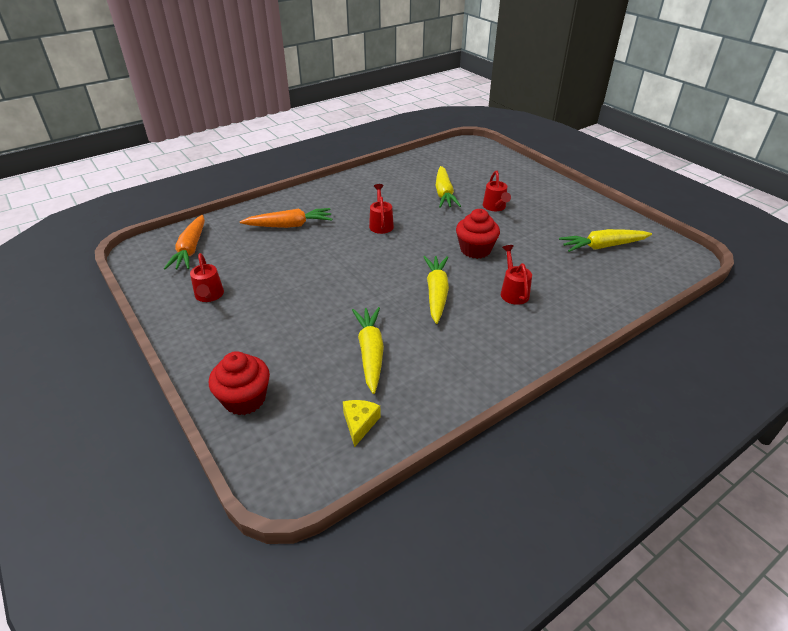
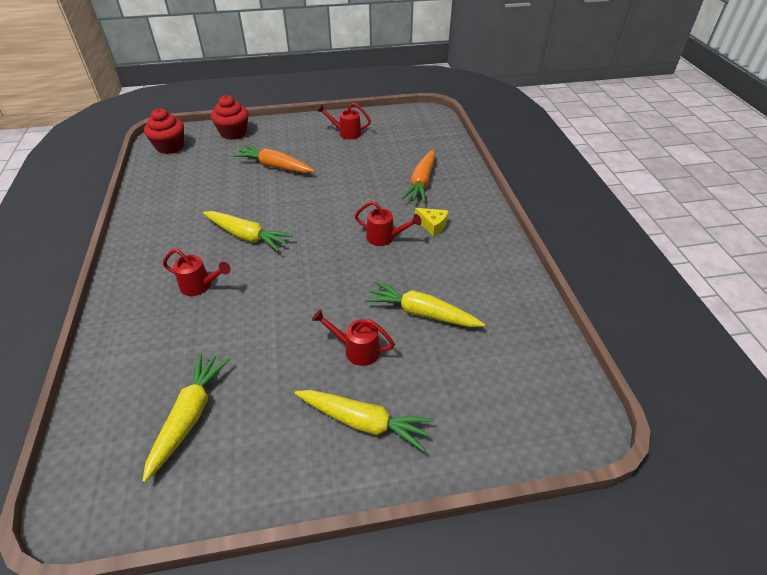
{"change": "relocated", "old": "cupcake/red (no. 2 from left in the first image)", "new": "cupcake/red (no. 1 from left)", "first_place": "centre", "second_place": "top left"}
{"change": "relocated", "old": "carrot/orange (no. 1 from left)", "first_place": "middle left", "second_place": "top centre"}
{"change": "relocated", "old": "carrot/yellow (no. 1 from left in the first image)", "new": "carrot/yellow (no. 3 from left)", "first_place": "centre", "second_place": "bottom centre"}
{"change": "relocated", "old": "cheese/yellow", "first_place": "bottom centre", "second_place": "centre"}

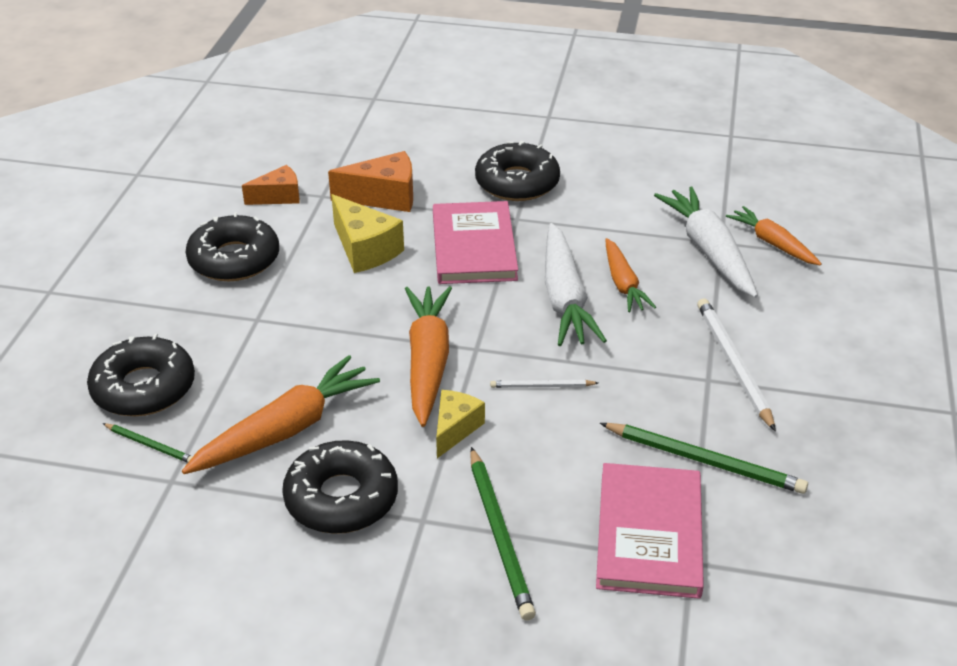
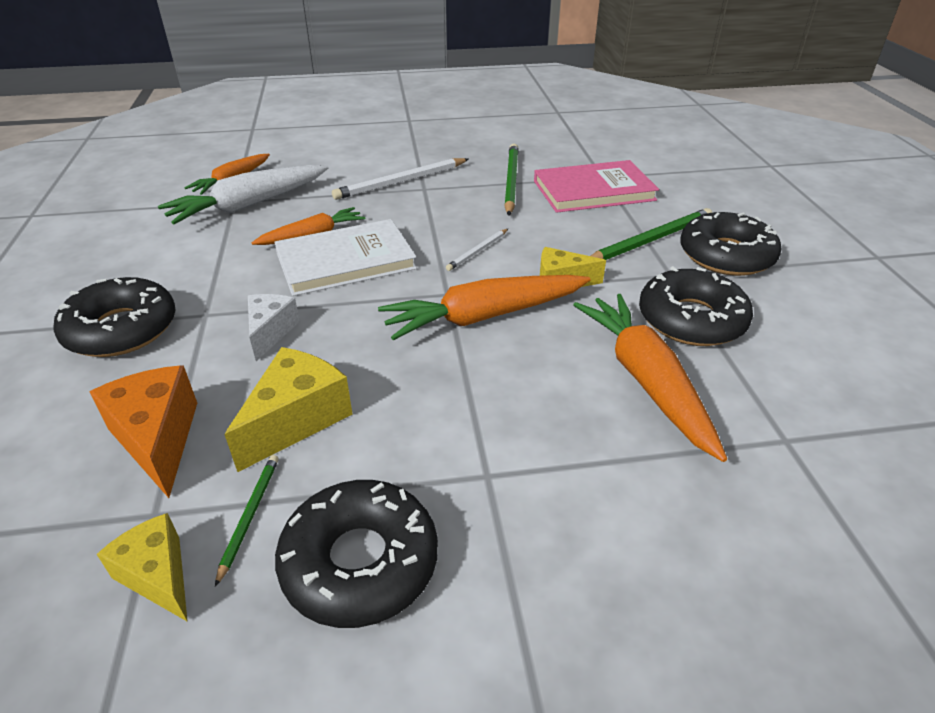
{"change": "colour", "old": "cheese/orange (no. 1 from left)", "new": "cheese/yellow (no. 1 from left)", "first_place": "top left", "second_place": "bottom left"}
{"change": "relocated", "old": "pencil/green (no. 1 from left)", "first_place": "middle left", "second_place": "bottom left"}
{"change": "exchanged", "old": "book/pink (no. 1 from left)", "new": "cheese/white", "first_place": "centre", "second_place": "middle left"}
{"change": "exchanged", "old": "carrot/white (no. 1 from left)", "new": "book/white", "first_place": "centre", "second_place": "centre"}
{"change": "spun", "old": "pencil/white (no. 1 from left in the first image)", "first_place": "centre", "second_place": "centre", "degrees": 60}
{"change": "spun", "old": "carrot/orange (no. 1 from left in the first image)", "first_place": "middle left", "second_place": "middle right", "degrees": 45}
{"change": "relocated", "old": "donut/black (no. 1 from left in the first image)", "new": "donut/black (no. 4 from left)", "first_place": "middle left", "second_place": "middle right"}

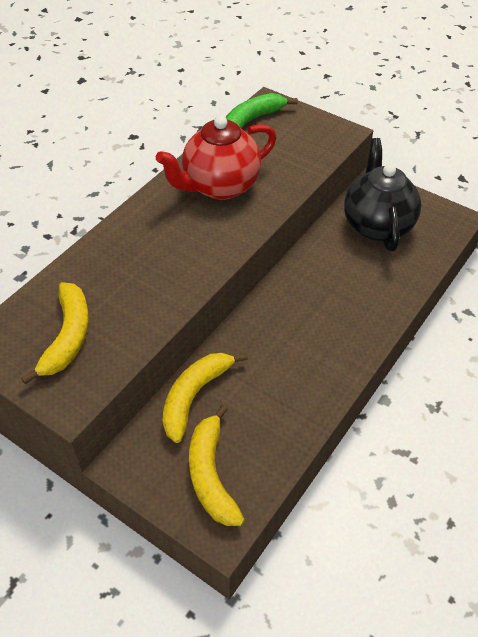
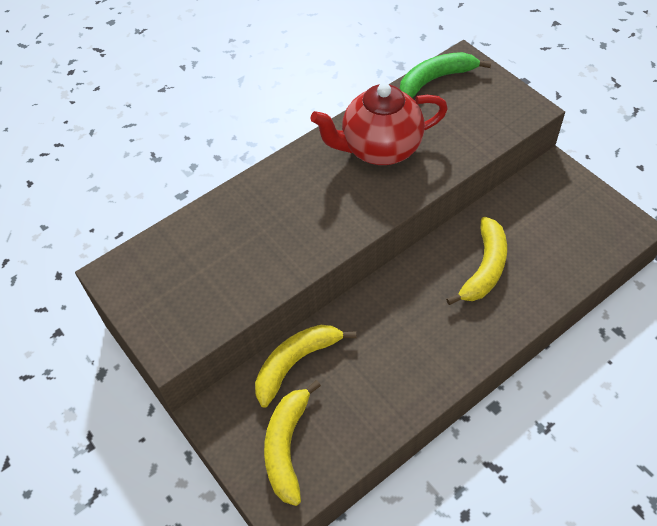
{"change": "relocated", "old": "banana/yellow (no. 1 from left in the first image)", "new": "banana/yellow (no. 3 from left)", "first_place": "middle left", "second_place": "middle right"}
{"change": "missing", "old": "teapot/black", "first_place": "top right"}

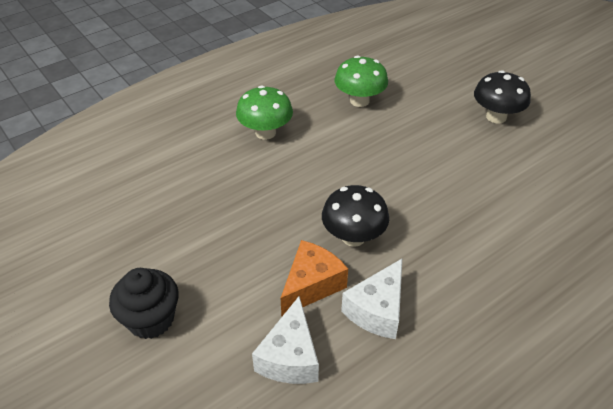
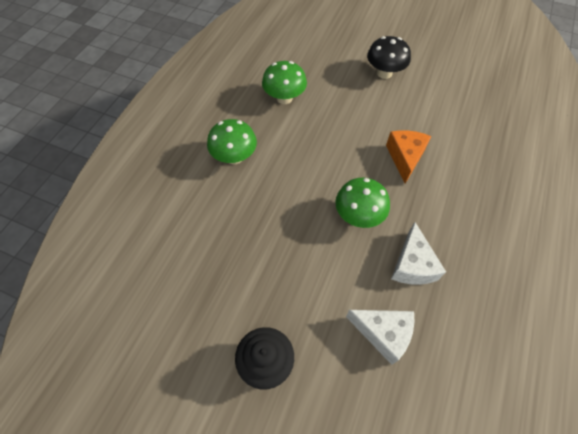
{"change": "colour", "old": "mushroom/black (no. 1 from left)", "new": "mushroom/green (no. 3 from left)", "first_place": "centre", "second_place": "centre"}
{"change": "spun", "old": "cheese/white (no. 1 from left)", "first_place": "bottom centre", "second_place": "bottom centre", "degrees": -45}
{"change": "relocated", "old": "cheese/orange", "first_place": "bottom centre", "second_place": "middle right"}

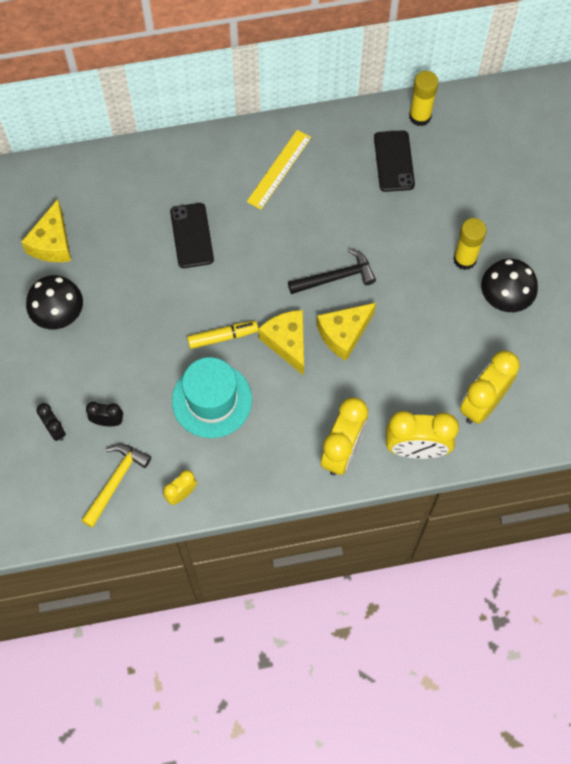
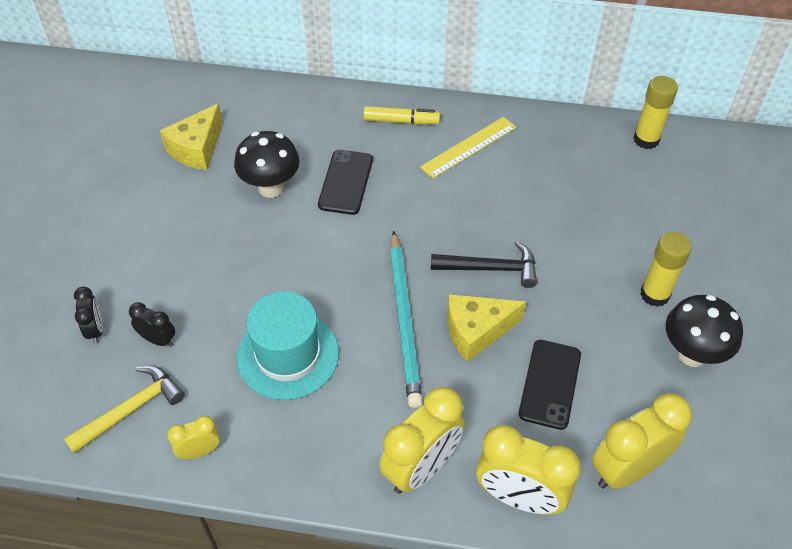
{"change": "relocated", "old": "mushroom/black (no. 1 from left)", "first_place": "middle left", "second_place": "top centre"}
{"change": "relocated", "old": "marker/yellow", "first_place": "centre", "second_place": "top centre"}
{"change": "exchanged", "old": "cheese/yellow (no. 2 from left)", "new": "pencil/turquoise", "first_place": "centre", "second_place": "centre"}
{"change": "relocated", "old": "phone/black (no. 2 from left)", "first_place": "top right", "second_place": "bottom right"}

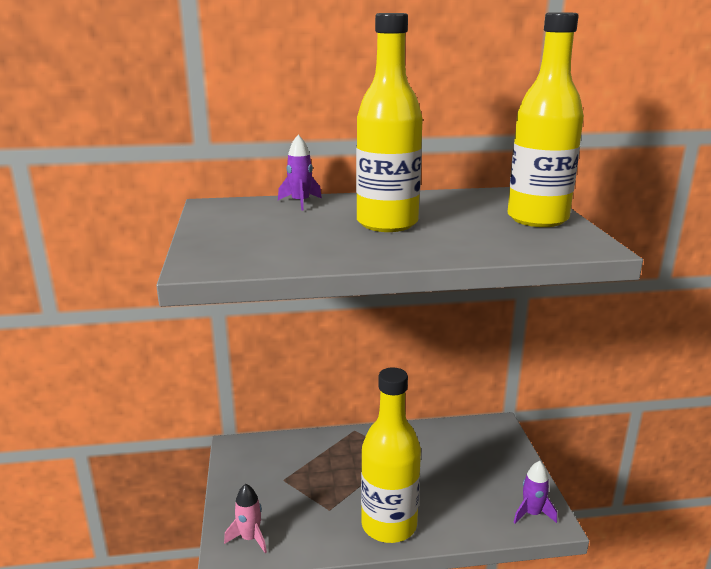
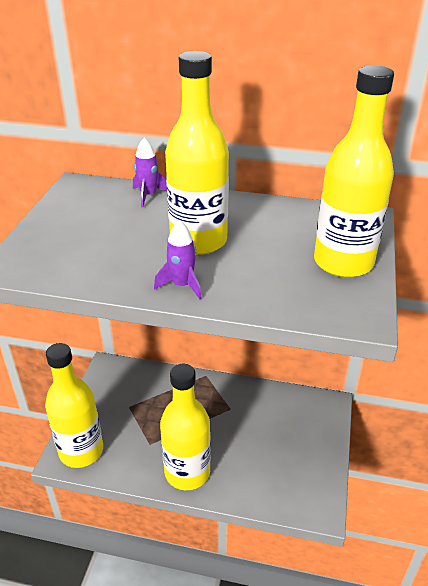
{"change": "exchanged", "old": "rocket/pink", "new": "bottle/yellow (no. 1 from left)", "first_place": "bottom centre", "second_place": "bottom left"}
{"change": "relocated", "old": "rocket/purple (no. 2 from left)", "first_place": "bottom right", "second_place": "centre"}

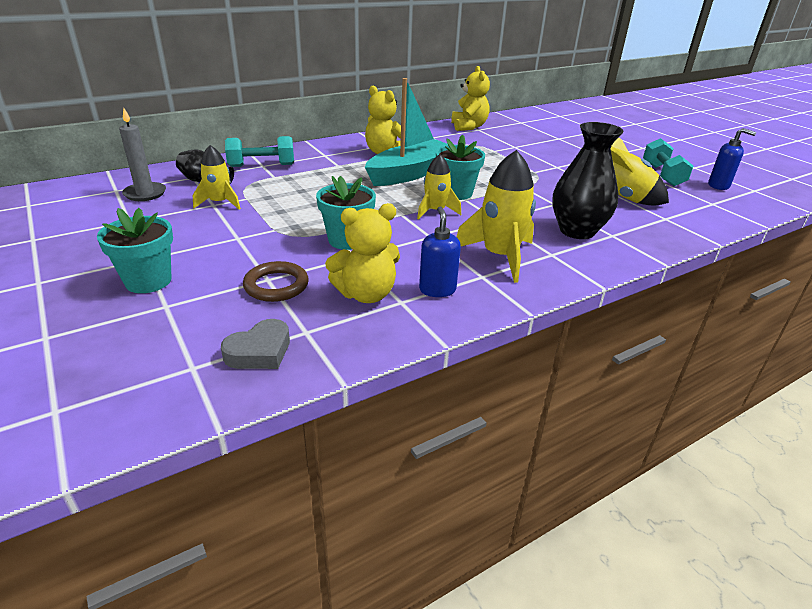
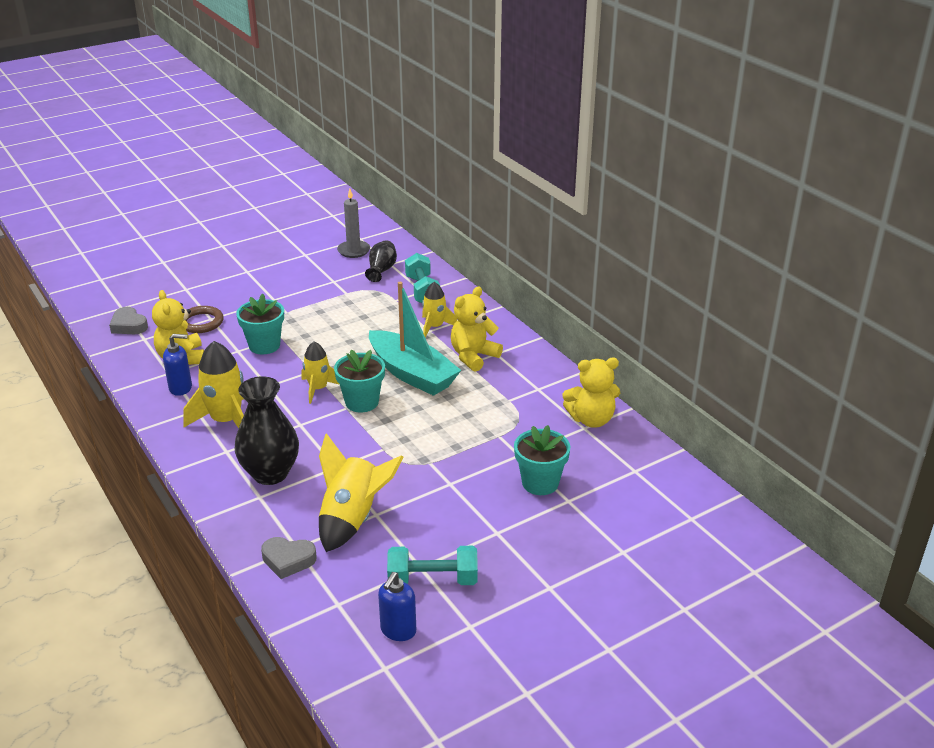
{"change": "appeared", "new": "heart/grey (no. 2 from left)", "second_place": "bottom left"}
{"change": "relocated", "old": "rocket/yellow (no. 1 from left in the first image)", "new": "rocket/yellow (no. 4 from left)", "first_place": "top left", "second_place": "centre"}
{"change": "relocated", "old": "flower pot/turquoise (no. 1 from left in the first image)", "new": "flower pot/turquoise (no. 3 from left)", "first_place": "middle left", "second_place": "centre"}

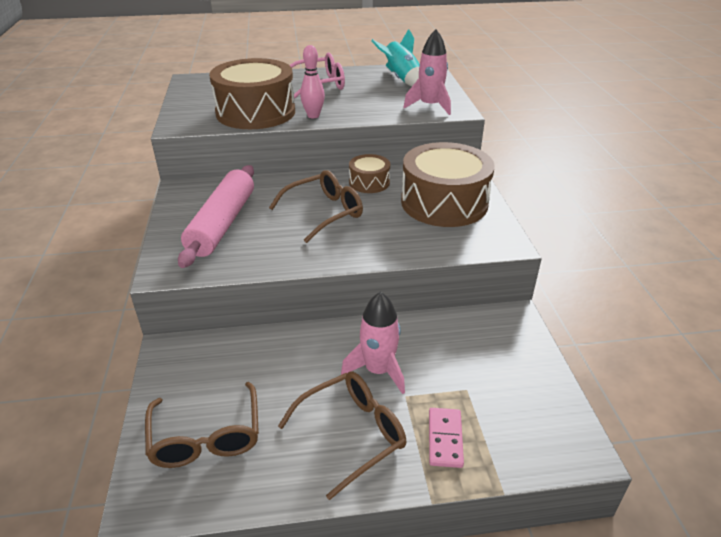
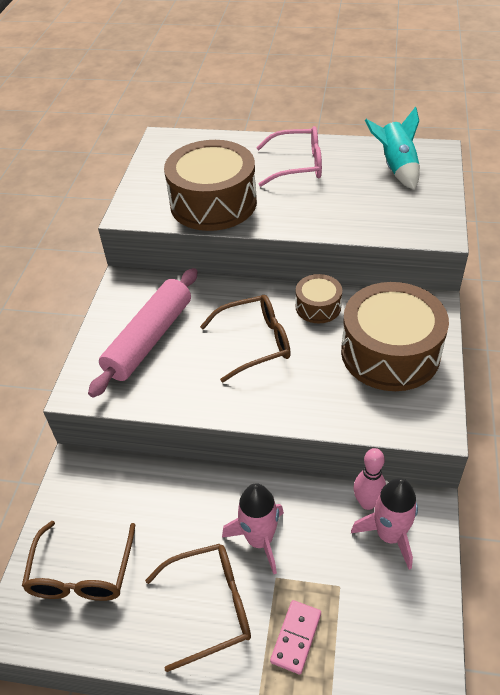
{"change": "relocated", "old": "rocket/pink (no. 2 from left)", "first_place": "top centre", "second_place": "bottom right"}
{"change": "relocated", "old": "bowling pin/pink", "first_place": "top centre", "second_place": "bottom right"}

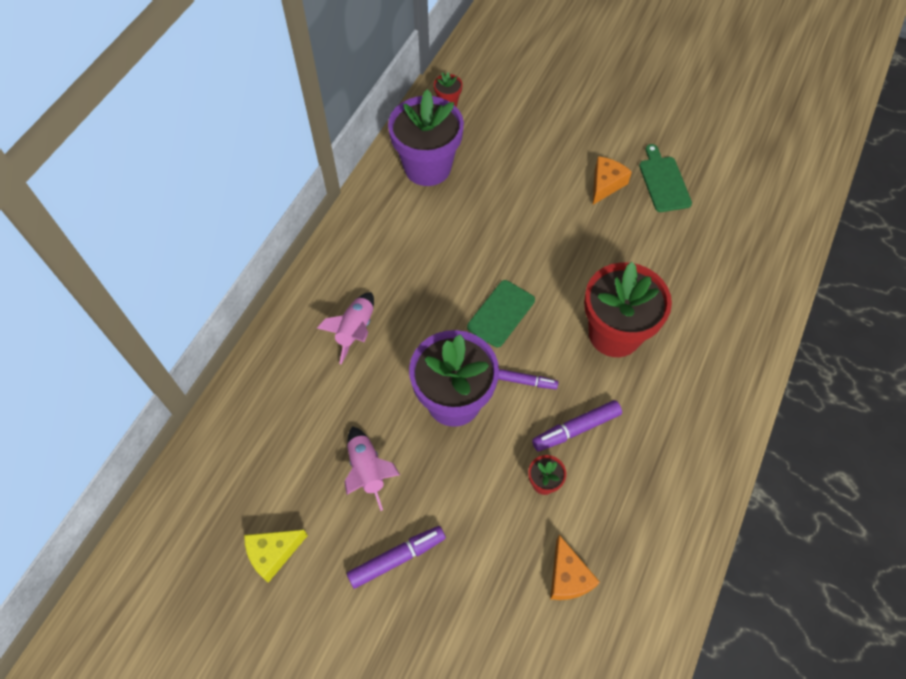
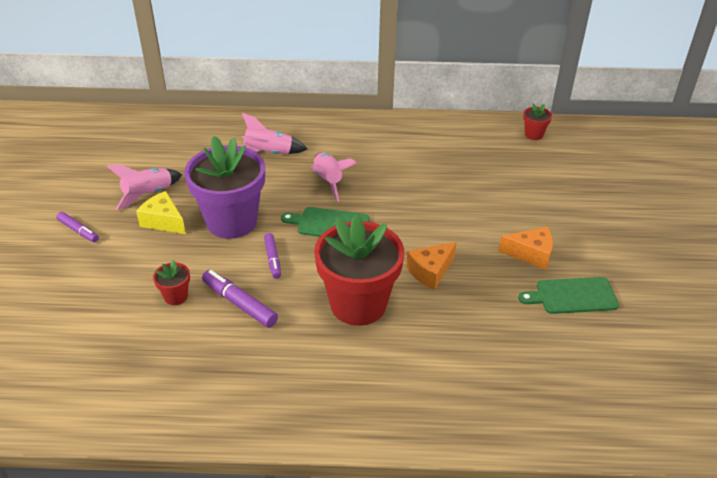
{"change": "size", "old": "marker/purple (no. 1 from left)", "first_place": "bottom centre", "second_place": "middle left", "factor": 0.65}
{"change": "relocated", "old": "cheese/yellow", "first_place": "bottom left", "second_place": "middle left"}
{"change": "appeared", "new": "rocket/pink (no. 3 from left)", "second_place": "centre"}
{"change": "relocated", "old": "cheese/orange (no. 1 from left)", "first_place": "bottom centre", "second_place": "centre"}
{"change": "spun", "old": "cutting board/green (no. 2 from left)", "first_place": "top right", "second_place": "middle right", "degrees": -150}
{"change": "missing", "old": "flower pot/purple (no. 1 from left)", "first_place": "top centre"}

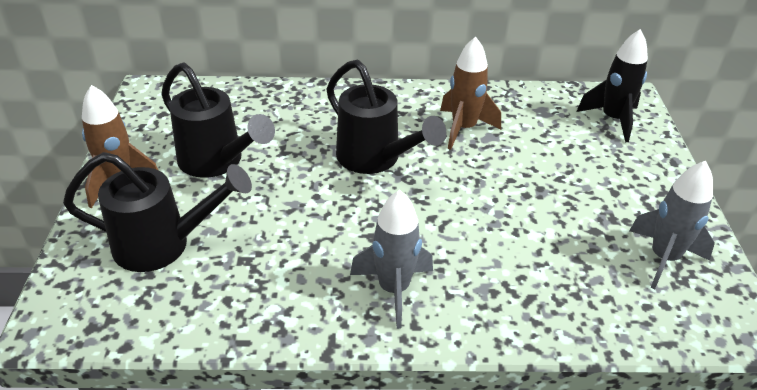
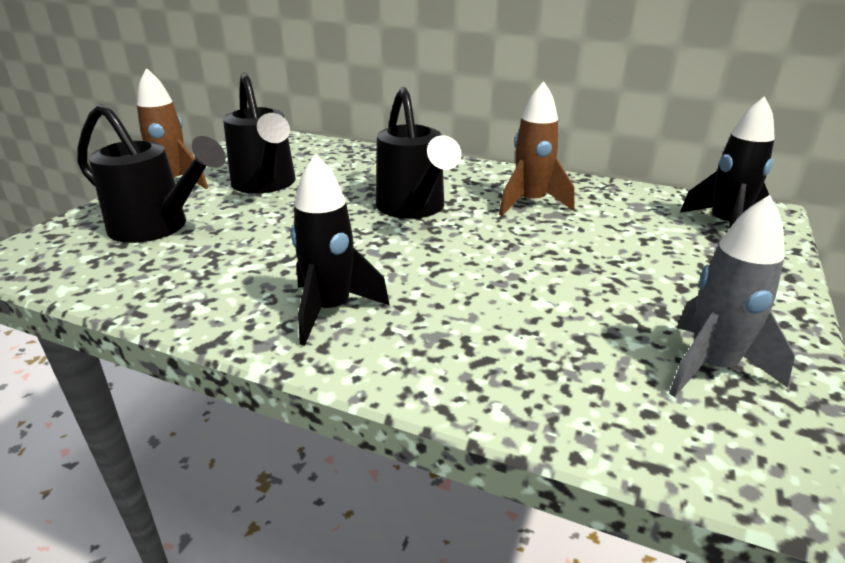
{"change": "colour", "old": "rocket/grey (no. 1 from left)", "new": "rocket/black (no. 1 from left)", "first_place": "centre", "second_place": "centre"}

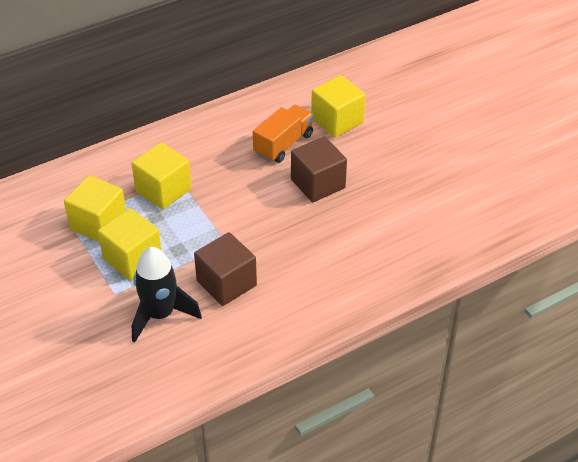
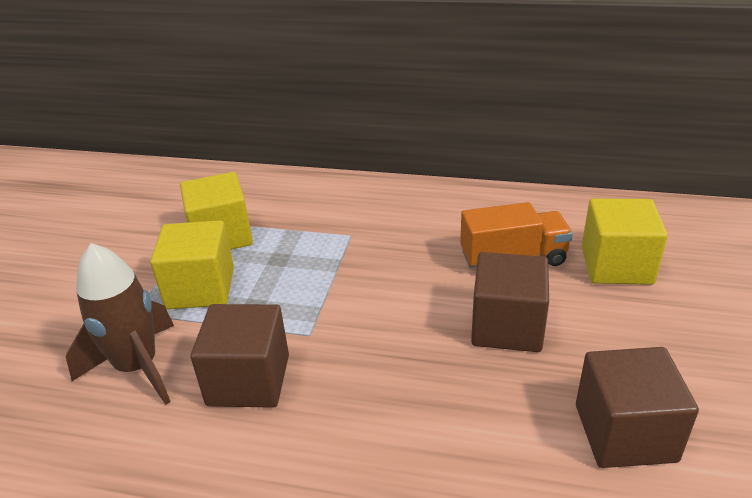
{"change": "colour", "old": "rocket/black", "new": "rocket/brown", "first_place": "middle left", "second_place": "middle left"}
{"change": "appeared", "new": "cube/brown (no. 3 from left)", "second_place": "bottom right"}
{"change": "missing", "old": "cube/yellow (no. 3 from left)", "first_place": "middle left"}

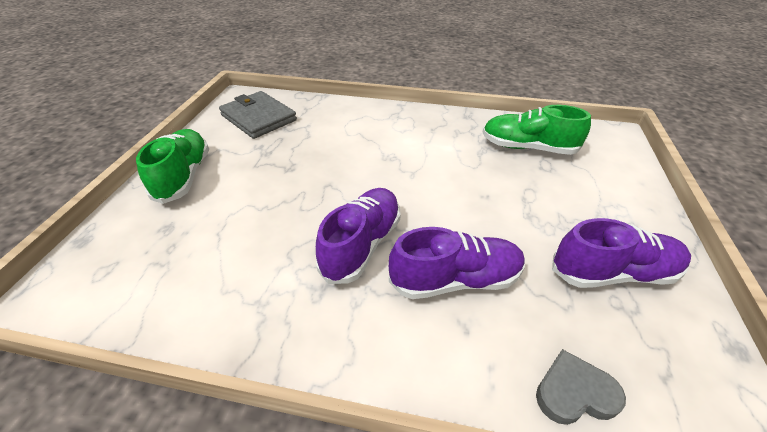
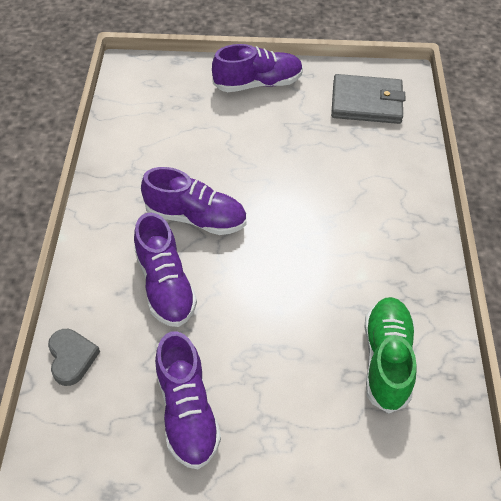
{"change": "colour", "old": "shoe/green (no. 1 from left)", "new": "shoe/purple (no. 4 from left)", "first_place": "middle left", "second_place": "top centre"}
{"change": "spun", "old": "wallet/grey", "first_place": "top centre", "second_place": "top right", "degrees": 60}

